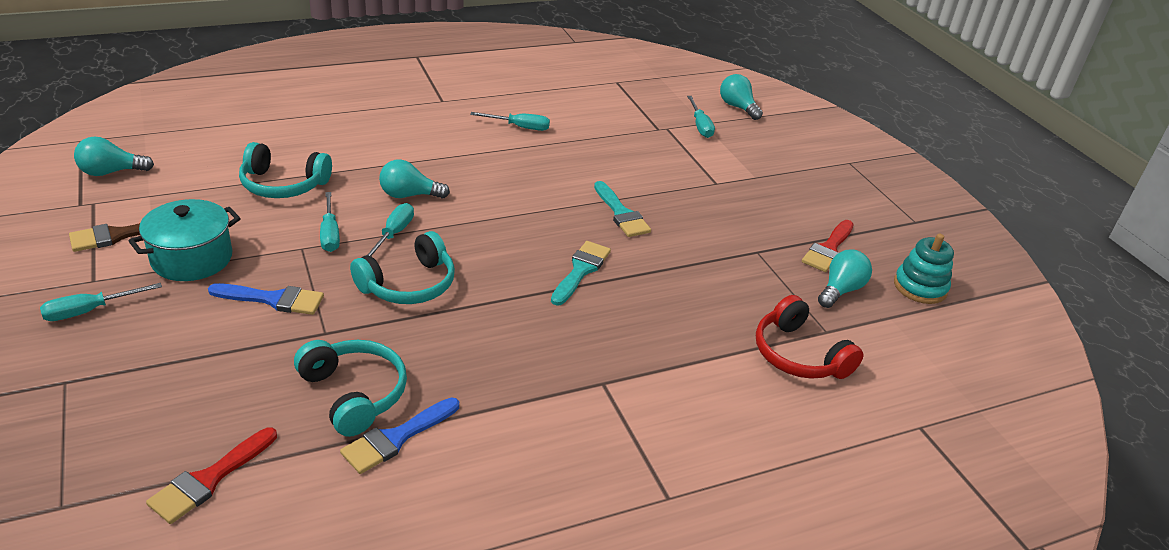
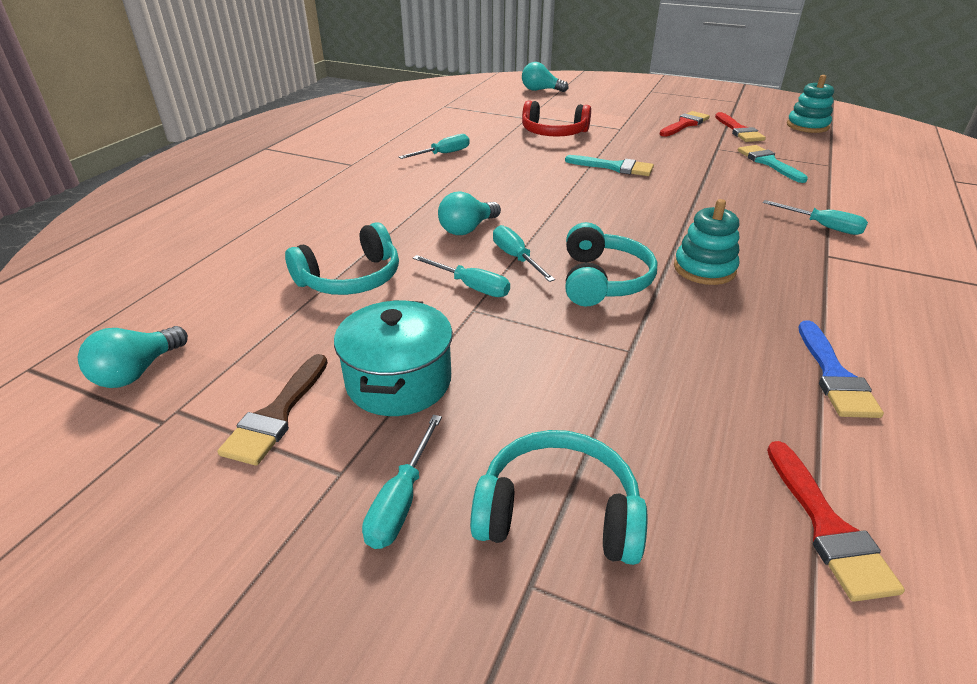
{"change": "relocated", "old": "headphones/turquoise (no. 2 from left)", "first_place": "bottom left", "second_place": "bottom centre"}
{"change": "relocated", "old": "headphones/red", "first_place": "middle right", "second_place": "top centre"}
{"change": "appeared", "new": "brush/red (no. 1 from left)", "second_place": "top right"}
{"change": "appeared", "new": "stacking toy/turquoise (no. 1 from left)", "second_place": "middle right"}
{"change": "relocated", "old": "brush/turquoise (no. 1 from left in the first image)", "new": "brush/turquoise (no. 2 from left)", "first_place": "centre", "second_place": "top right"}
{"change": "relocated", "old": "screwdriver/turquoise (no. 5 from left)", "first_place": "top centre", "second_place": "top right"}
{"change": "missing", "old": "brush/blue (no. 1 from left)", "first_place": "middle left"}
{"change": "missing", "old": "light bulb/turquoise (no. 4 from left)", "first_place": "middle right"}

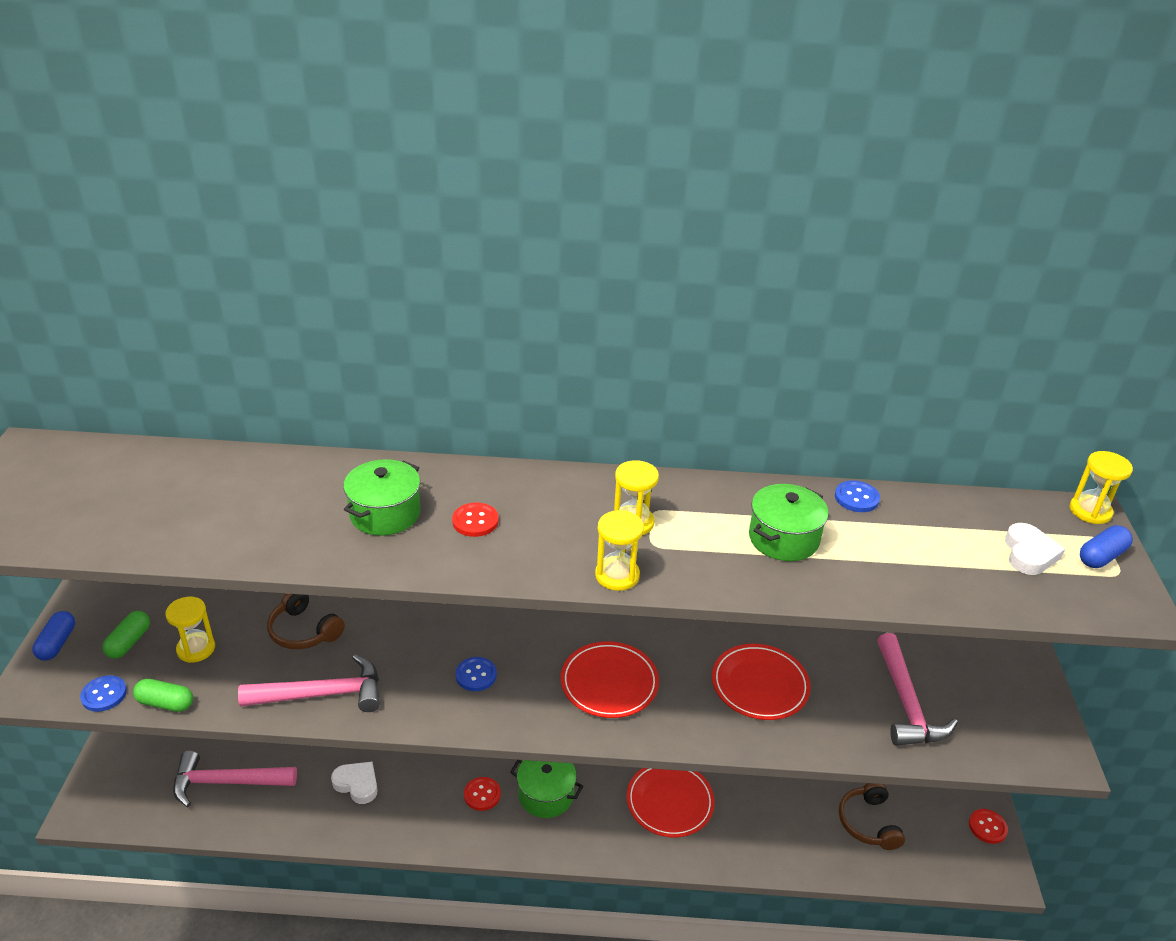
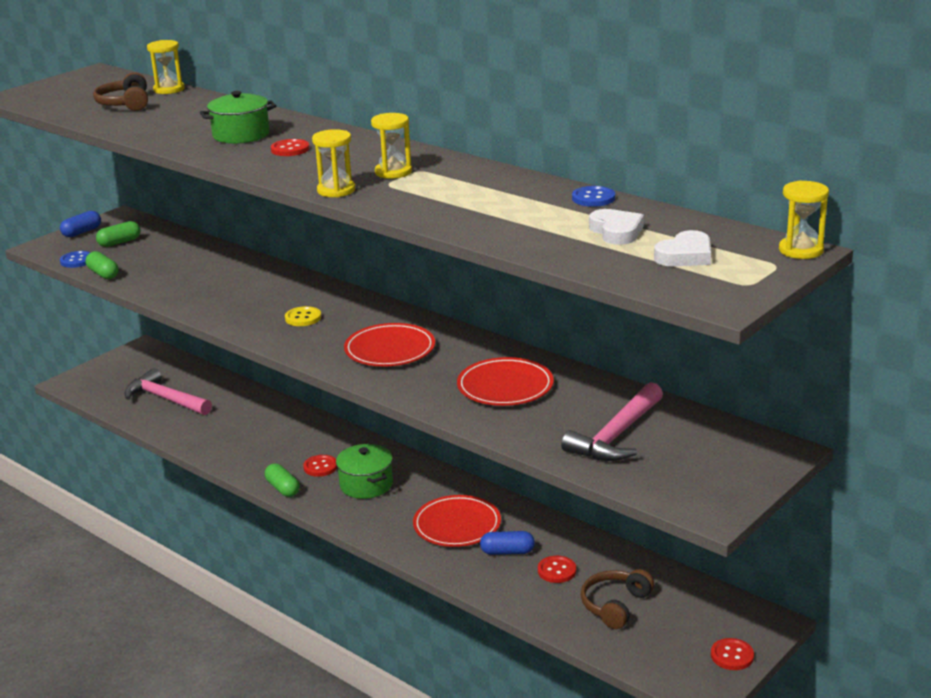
{"change": "relocated", "old": "headphones/brown (no. 1 from left)", "first_place": "middle left", "second_place": "top left"}
{"change": "relocated", "old": "hourglass/yellow (no. 1 from left)", "first_place": "bottom left", "second_place": "top left"}
{"change": "appeared", "new": "capsule/green (no. 3 from left)", "second_place": "bottom left"}
{"change": "colour", "old": "button/blue (no. 2 from left)", "new": "button/yellow", "first_place": "bottom centre", "second_place": "middle left"}
{"change": "relocated", "old": "capsule/blue (no. 2 from left)", "first_place": "middle right", "second_place": "bottom centre"}
{"change": "appeared", "new": "button/red (no. 3 from left)", "second_place": "bottom centre"}
{"change": "relocated", "old": "heart/white (no. 1 from left)", "first_place": "bottom left", "second_place": "top centre"}
{"change": "missing", "old": "hammer/pink (no. 2 from left)", "first_place": "bottom left"}
{"change": "missing", "old": "pot/green (no. 3 from left)", "first_place": "middle right"}

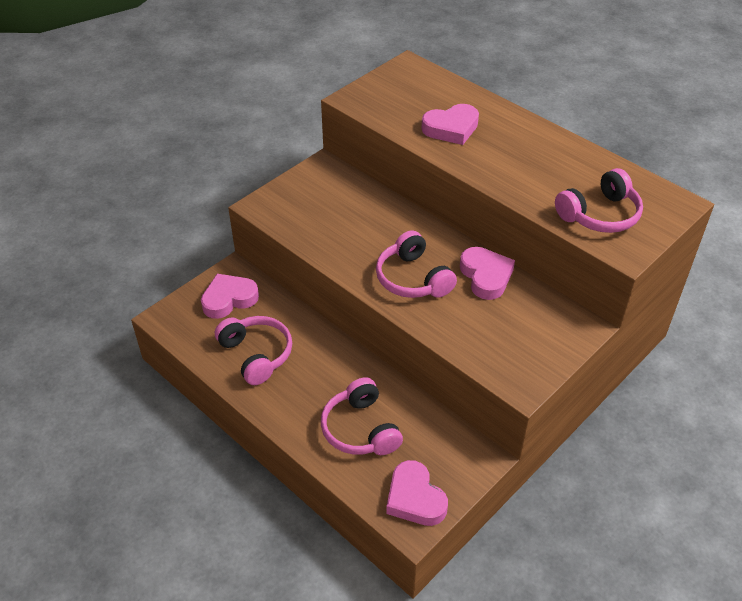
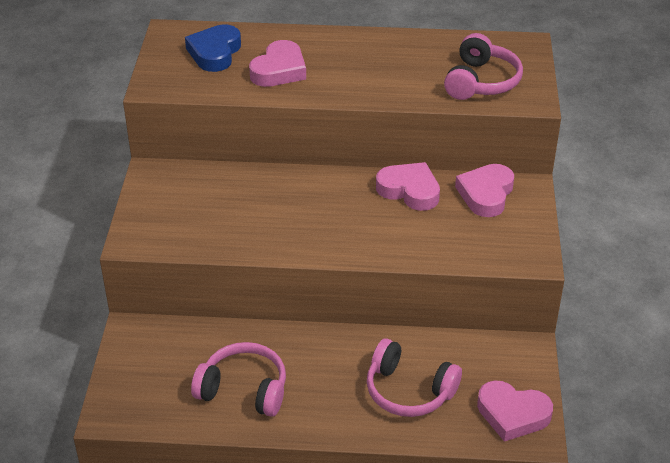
{"change": "appeared", "new": "heart/blue", "second_place": "top left"}
{"change": "relocated", "old": "heart/pink (no. 1 from left in the first image)", "new": "heart/pink (no. 3 from left)", "first_place": "middle left", "second_place": "middle right"}
{"change": "missing", "old": "headphones/pink (no. 3 from left)", "first_place": "centre"}

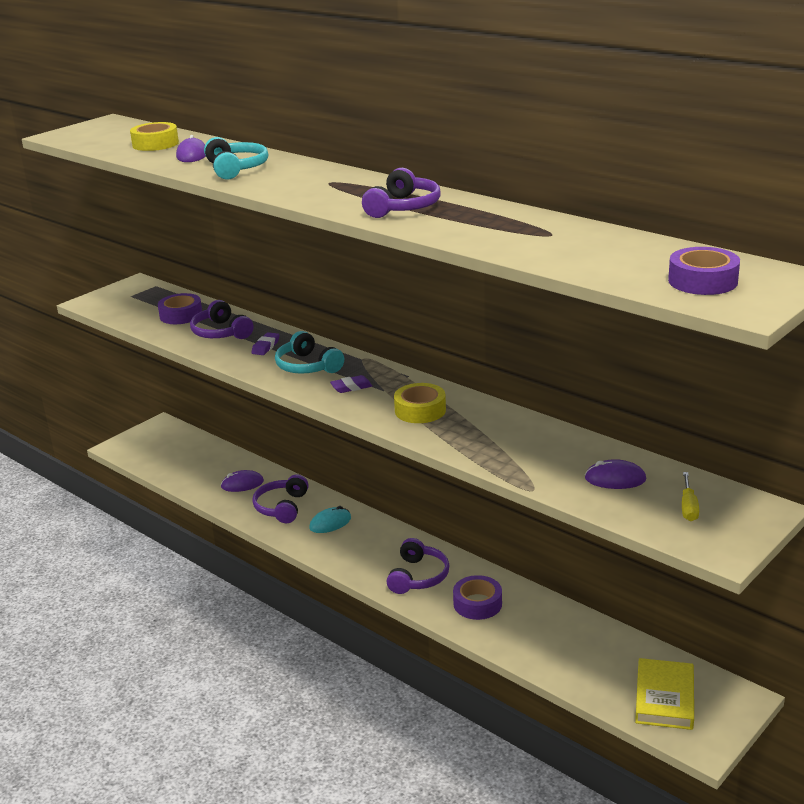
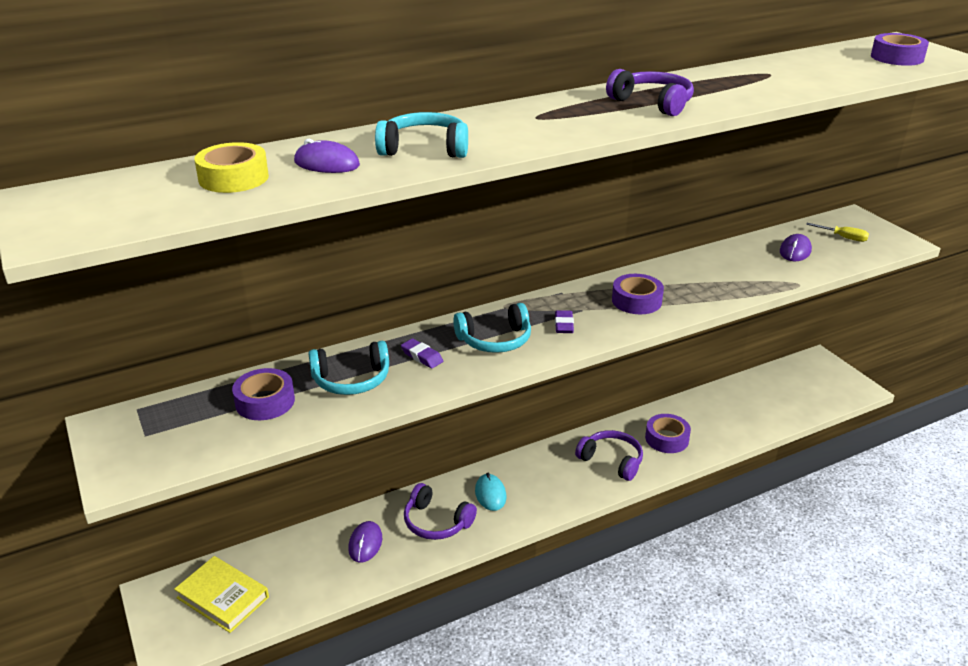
{"change": "relocated", "old": "book/yellow", "first_place": "bottom right", "second_place": "bottom left"}
{"change": "colour", "old": "headphones/purple (no. 1 from left)", "new": "headphones/turquoise (no. 1 from left)", "first_place": "middle left", "second_place": "centre"}
{"change": "colour", "old": "tape/yellow (no. 2 from left)", "new": "tape/purple (no. 2 from left)", "first_place": "centre", "second_place": "centre"}

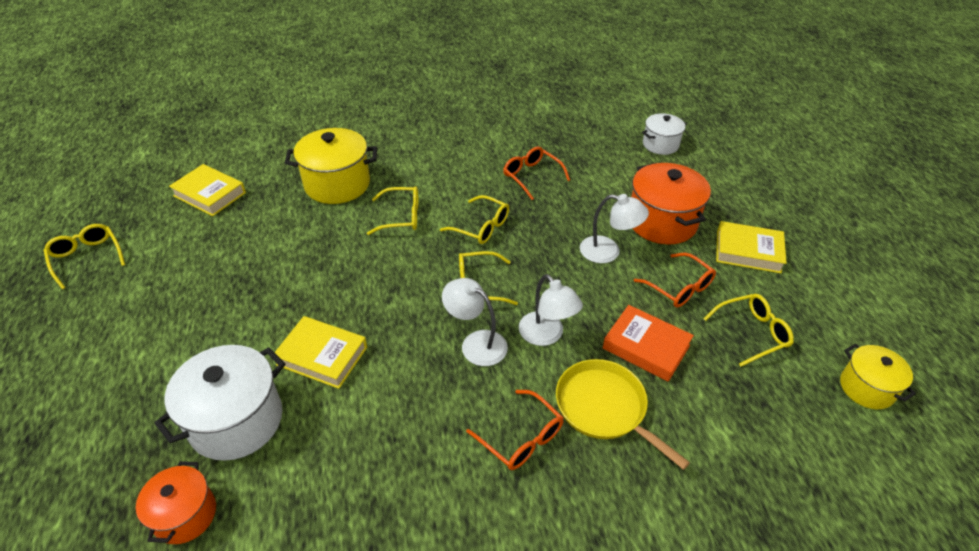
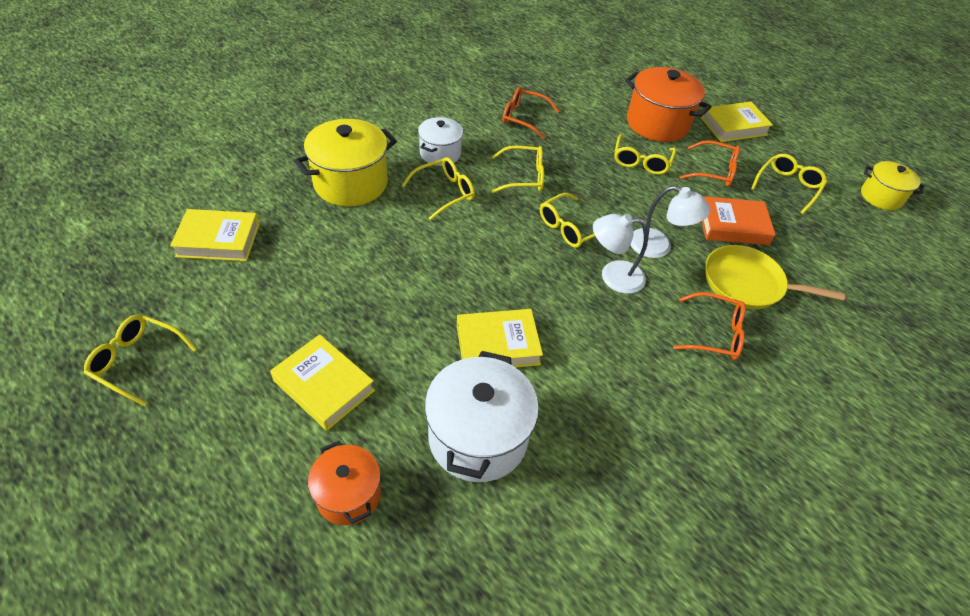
{"change": "appeared", "new": "book/yellow (no. 2 from left)", "second_place": "middle left"}
{"change": "relocated", "old": "pot/orange (no. 1 from left)", "first_place": "bottom left", "second_place": "bottom centre"}
{"change": "relocated", "old": "pot/white (no. 2 from left in the first image)", "new": "pot/white (no. 1 from left)", "first_place": "top right", "second_place": "top centre"}
{"change": "exchanged", "old": "lamp/white (no. 3 from left)", "new": "glasses/yellow (no. 5 from left)", "first_place": "centre", "second_place": "top centre"}

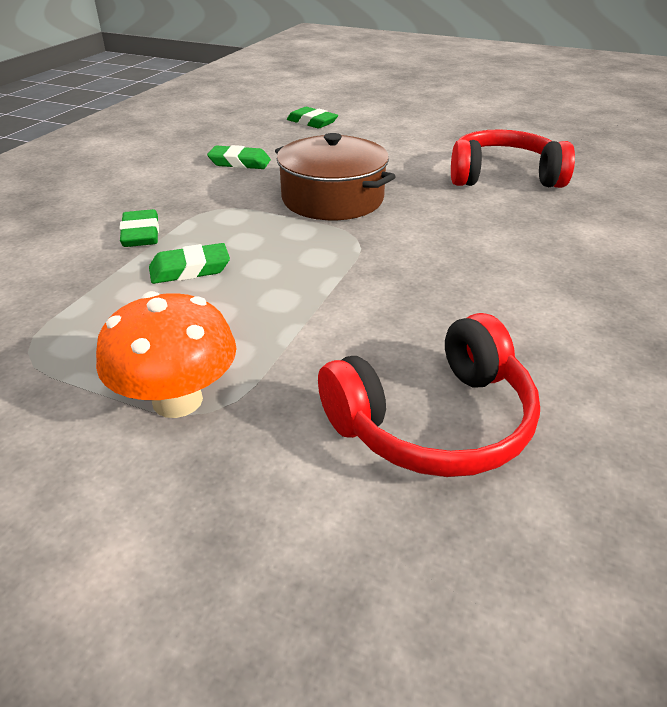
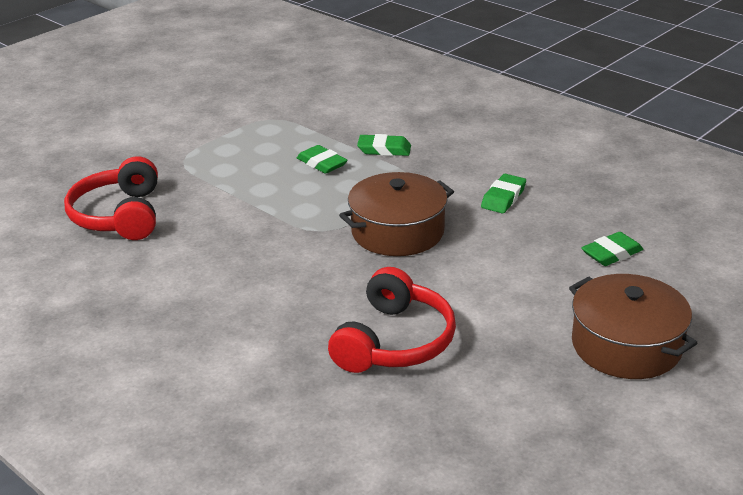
{"change": "spun", "old": "eraser/green (no. 2 from left in the first image)", "first_place": "middle left", "second_place": "top centre", "degrees": -45}
{"change": "appeared", "new": "pot/brown (no. 2 from left)", "second_place": "middle right"}
{"change": "missing", "old": "mushroom/orange", "first_place": "middle left"}

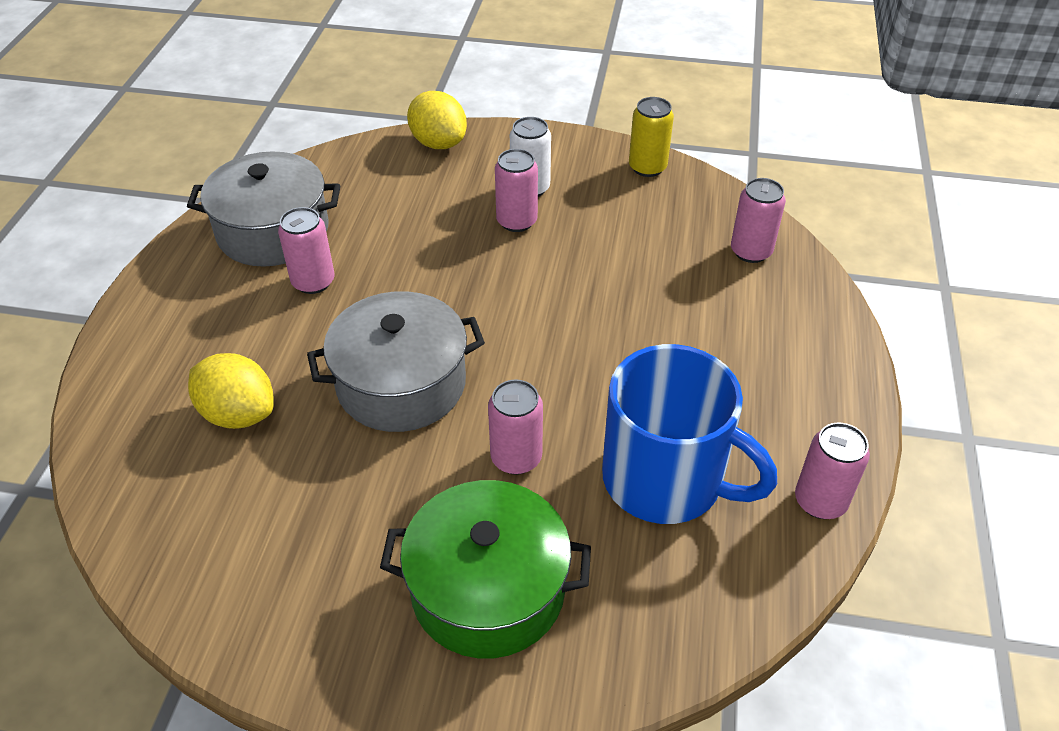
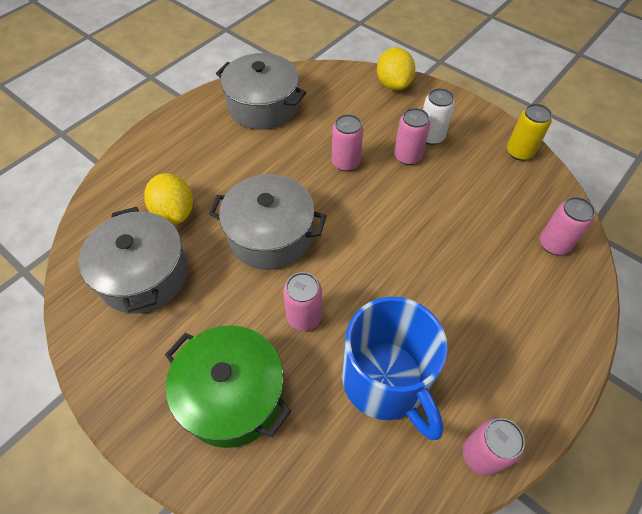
{"change": "appeared", "new": "pot/grey (no. 1 from left)", "second_place": "middle left"}
{"change": "relocated", "old": "can/pink (no. 1 from left in the first image)", "new": "can/pink (no. 2 from left)", "first_place": "middle left", "second_place": "top centre"}

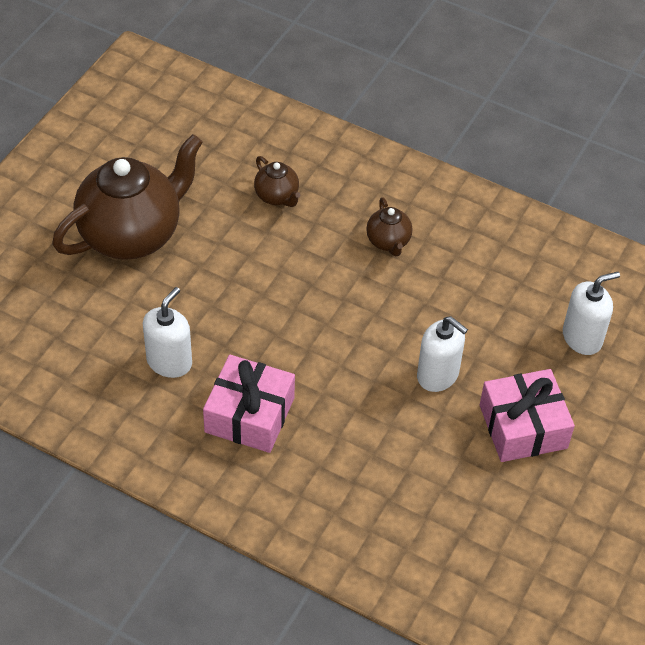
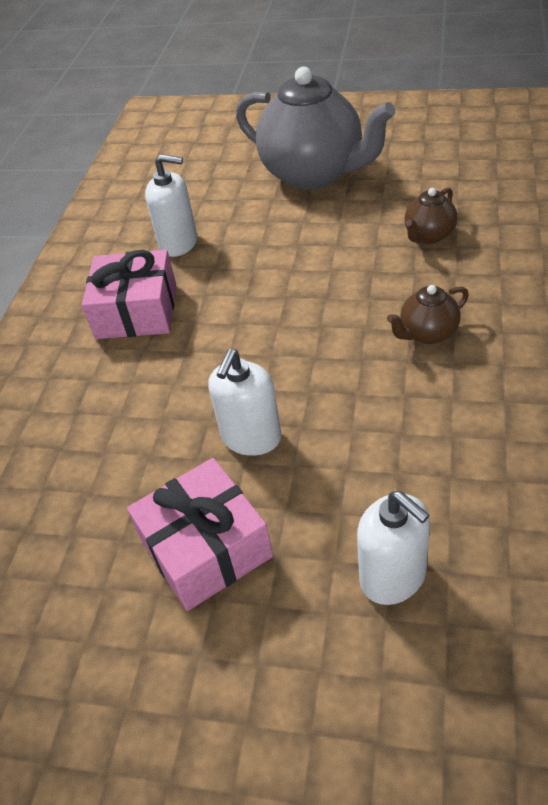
{"change": "colour", "old": "teapot/brown (no. 1 from left)", "new": "teapot/grey", "first_place": "top left", "second_place": "top centre"}

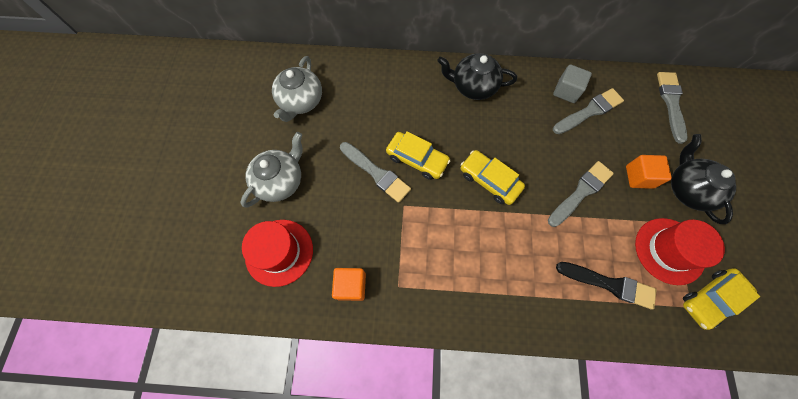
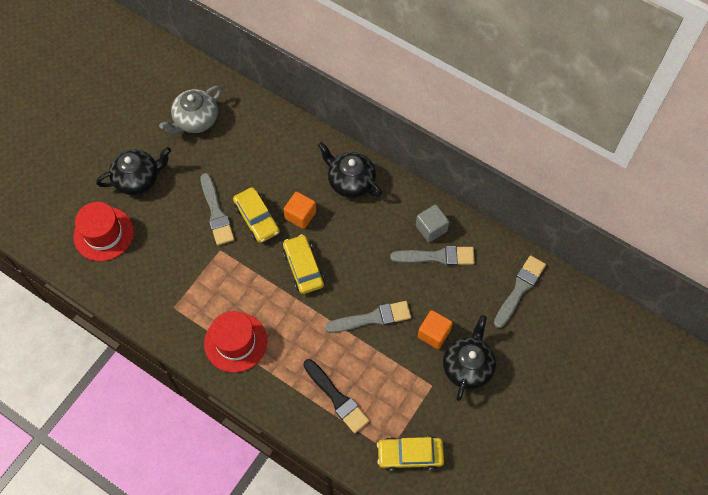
{"change": "colour", "old": "teapot/grey (no. 1 from left)", "new": "teapot/black (no. 1 from left)", "first_place": "centre", "second_place": "middle left"}
{"change": "relocated", "old": "hat/red (no. 2 from left)", "first_place": "middle right", "second_place": "bottom left"}
{"change": "relocated", "old": "cube/orange (no. 1 from left)", "first_place": "bottom centre", "second_place": "centre"}

